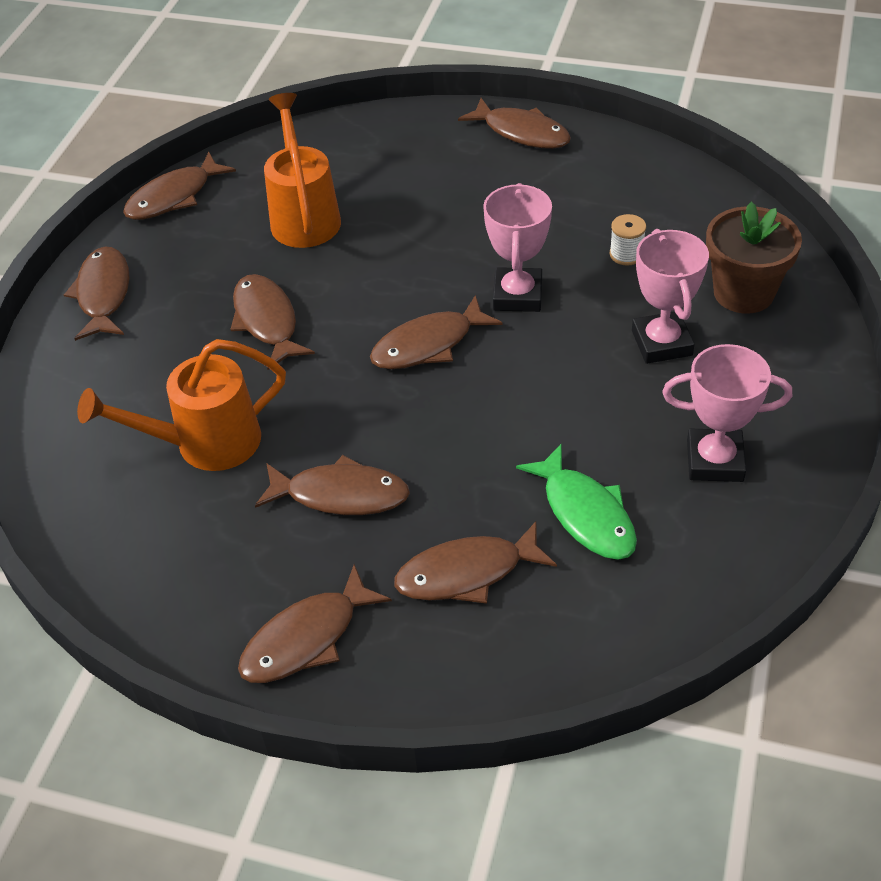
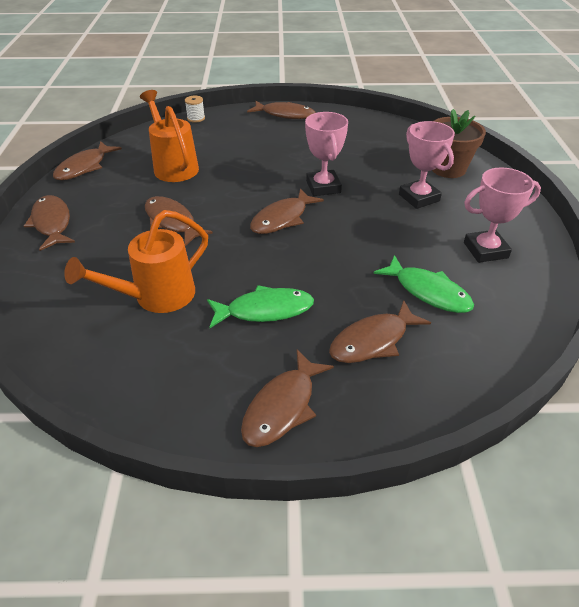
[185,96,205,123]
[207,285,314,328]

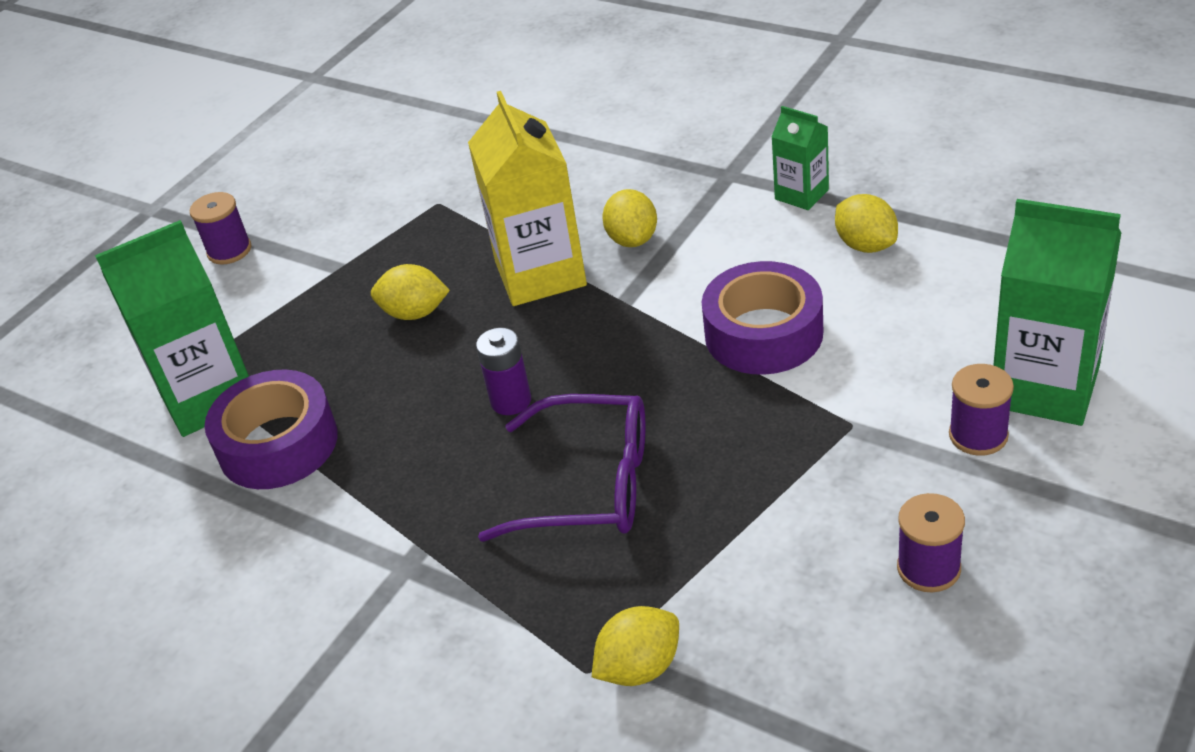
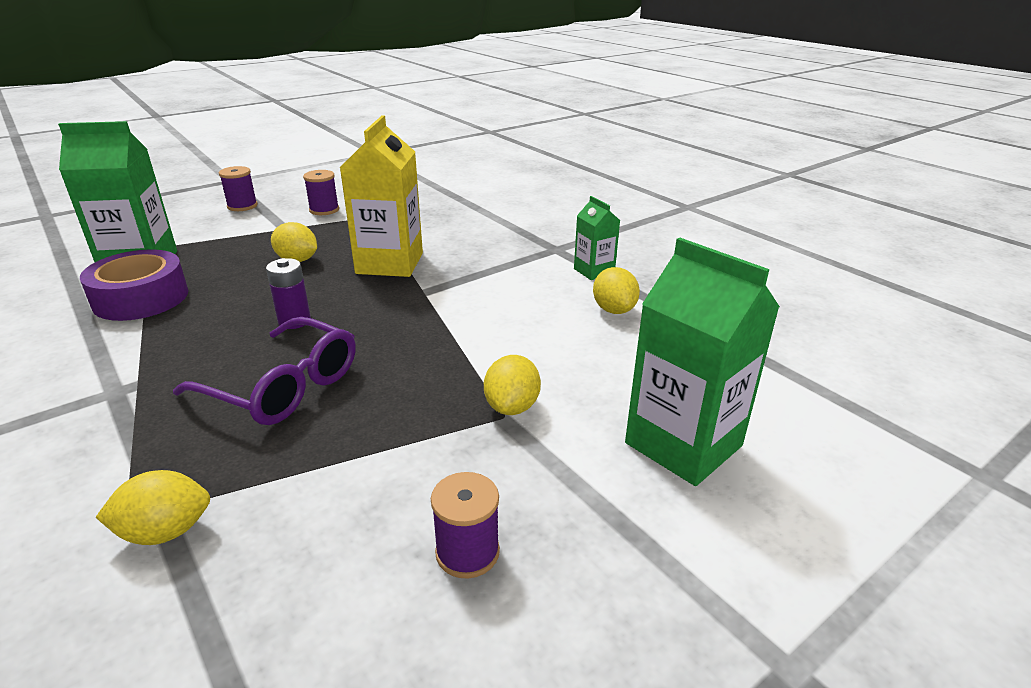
[702,261,823,375] (first image)
[484,355,541,415]
[303,170,339,215]

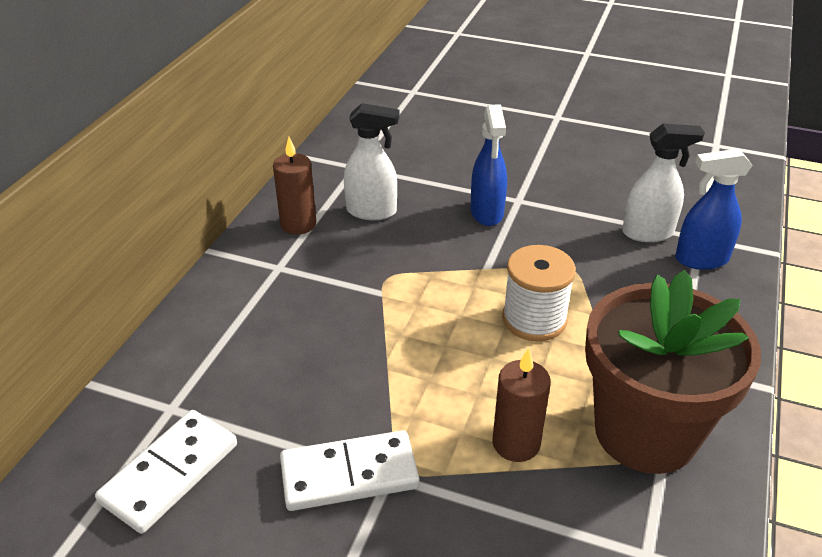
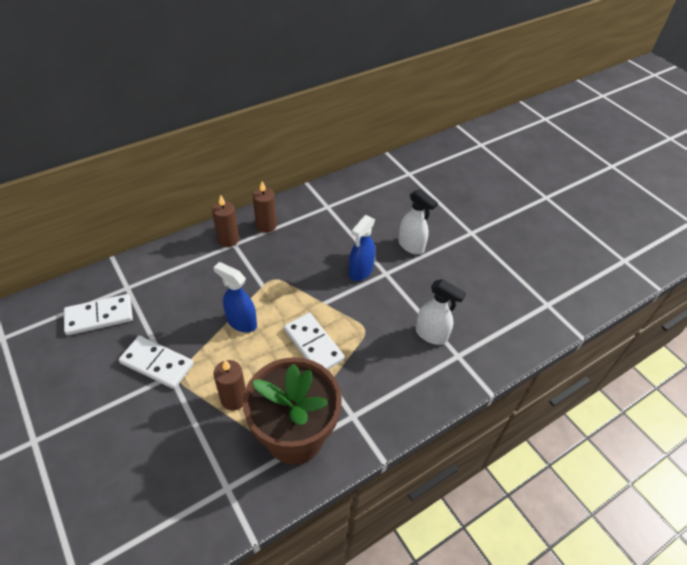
[212,195,239,247]
[398,189,438,254]
[213,262,257,333]
[284,313,345,370]

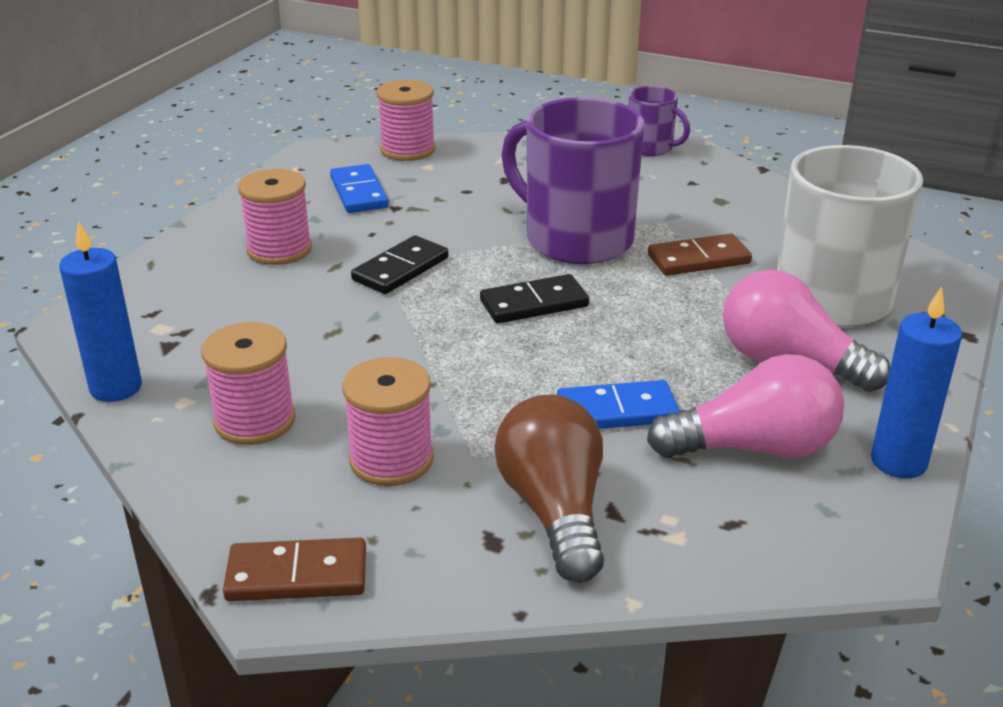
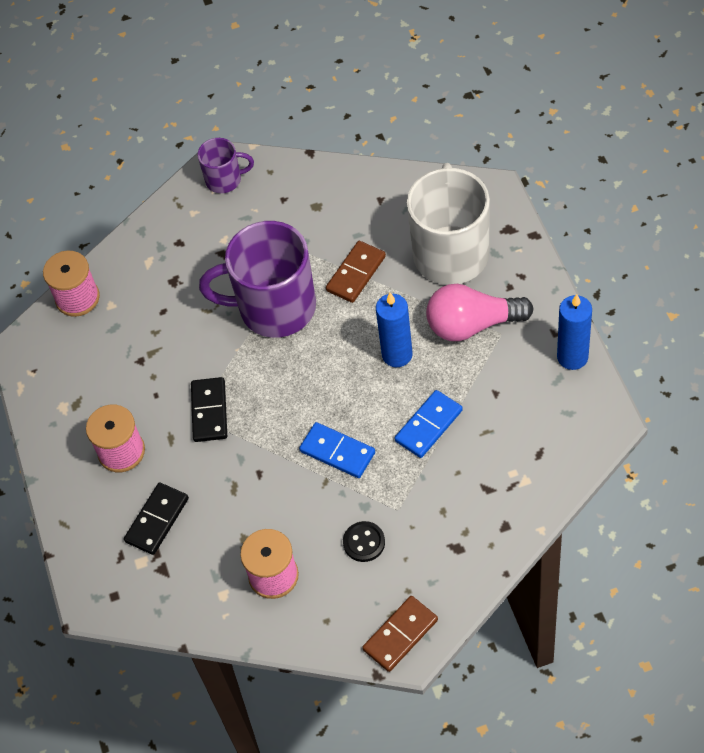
[494,394,604,583] (first image)
[647,354,844,458] (first image)
[376,293,413,367]
[299,422,375,478]
[124,482,189,555]
[343,521,385,562]

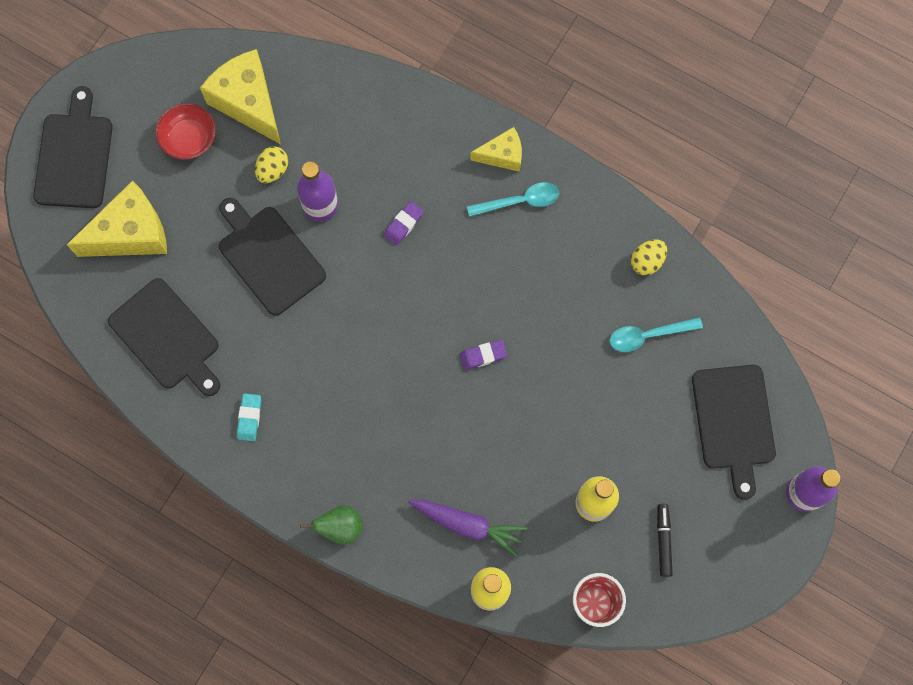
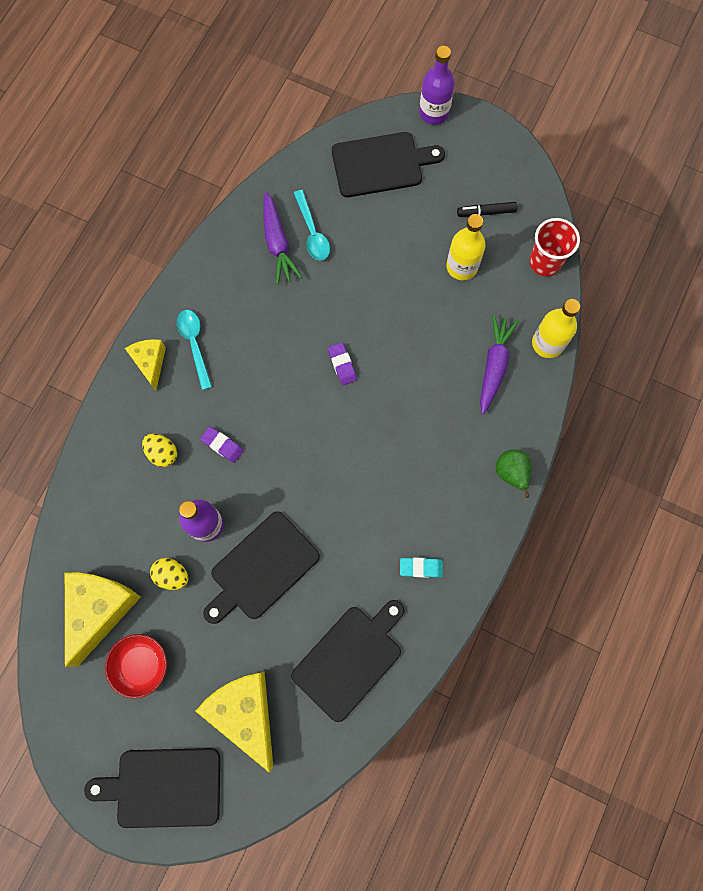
[264,192,302,285]
[142,434,177,467]
[65,573,141,667]

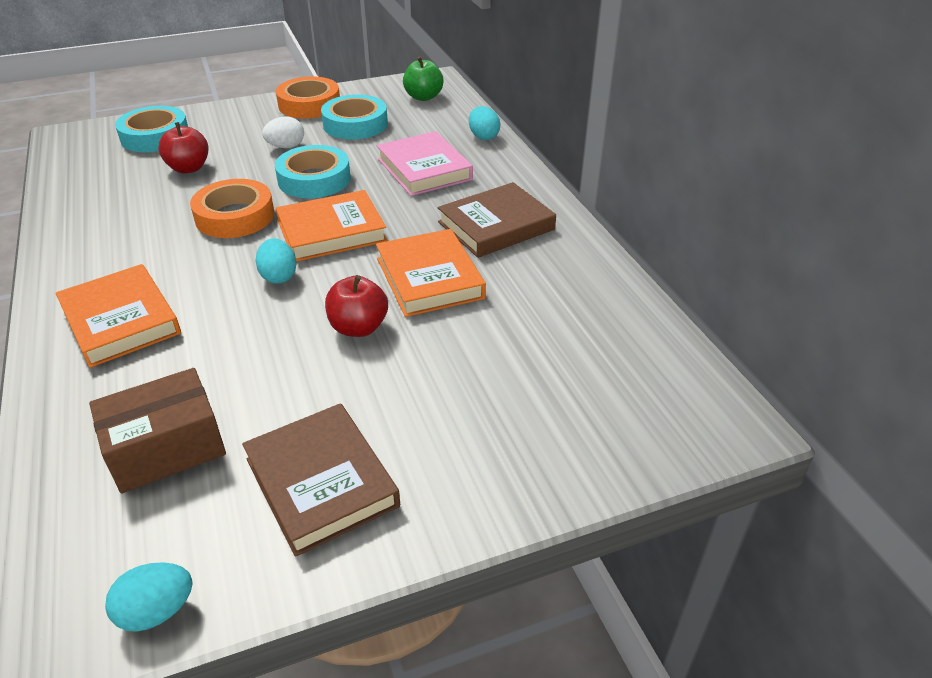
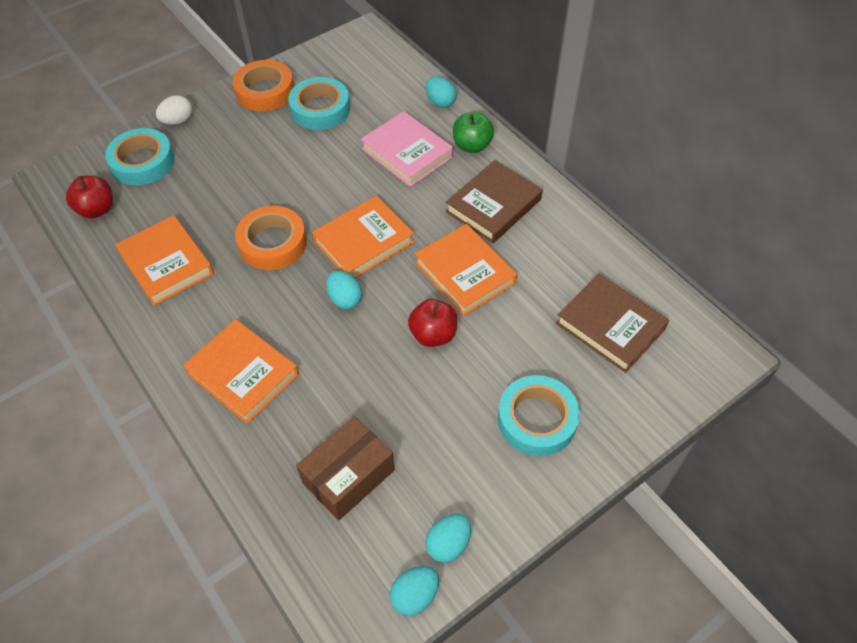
[115,215,214,306]
[425,514,471,563]
[66,175,113,218]
[556,274,669,373]
[156,95,192,125]
[498,375,580,456]
[453,111,494,153]

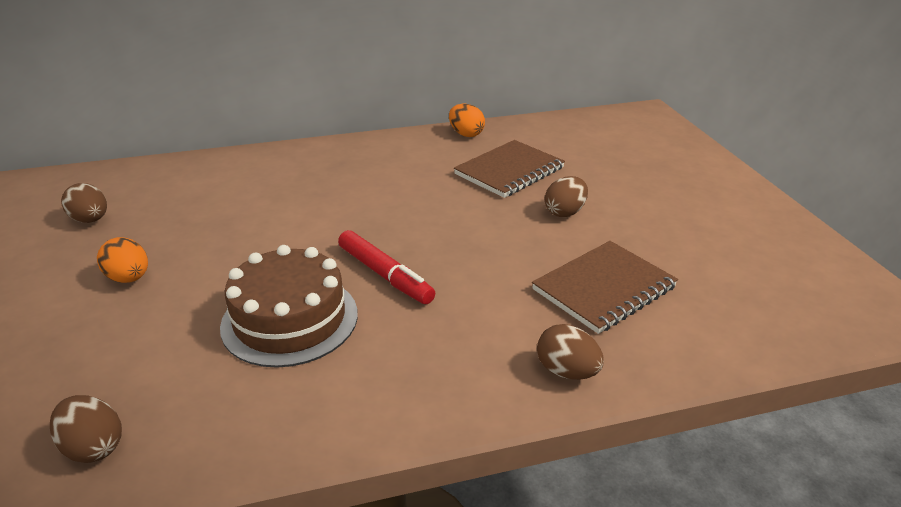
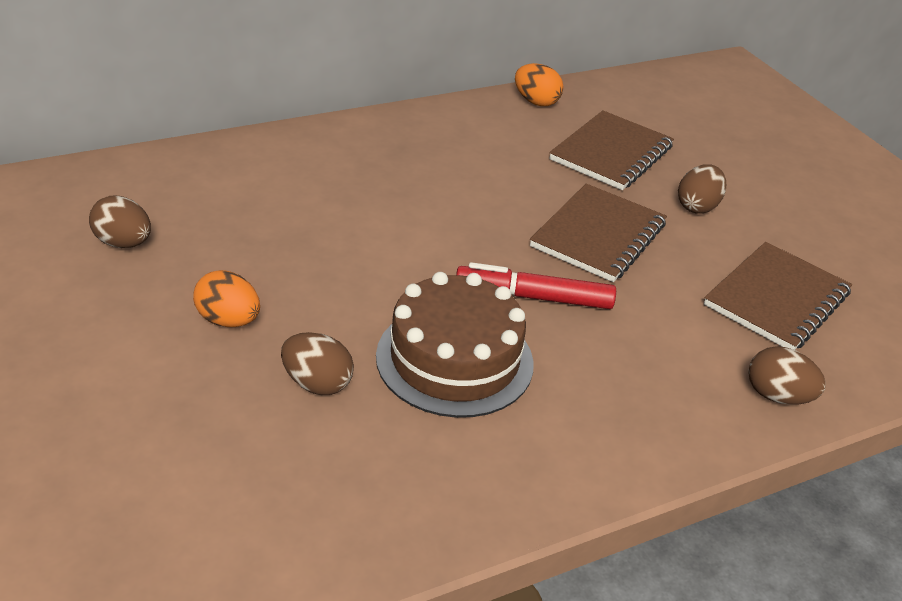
[530,183,667,282]
[281,332,354,395]
[456,262,616,309]

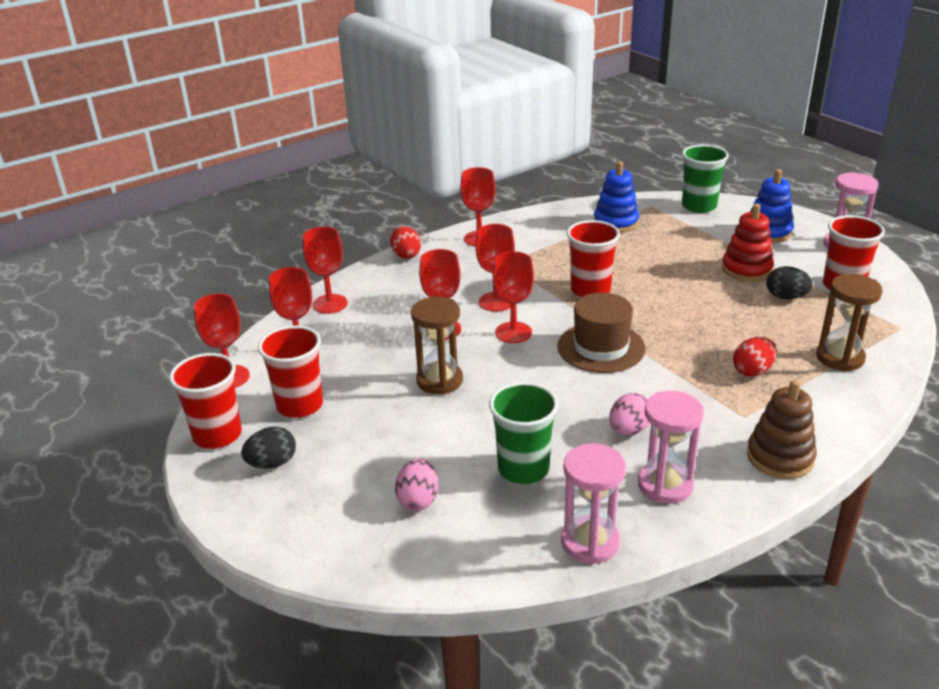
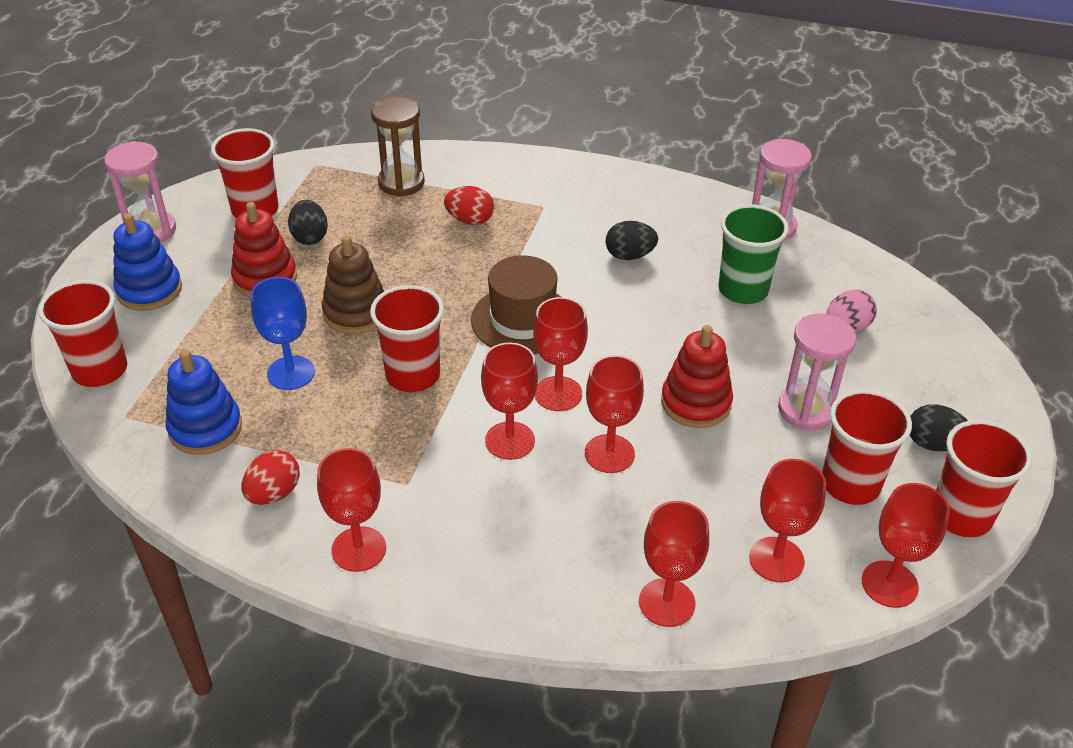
[251,277,315,390]
[242,450,300,505]
[778,314,856,430]
[322,235,384,334]
[661,325,733,428]
[606,221,658,260]
[38,280,127,387]

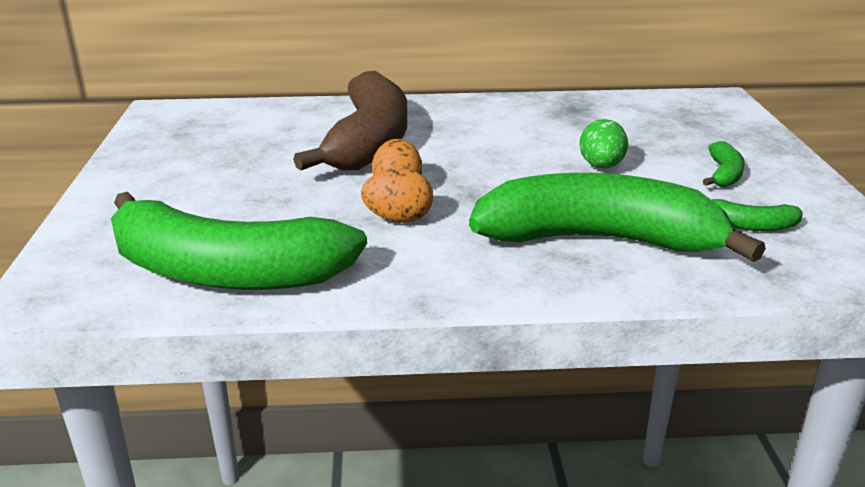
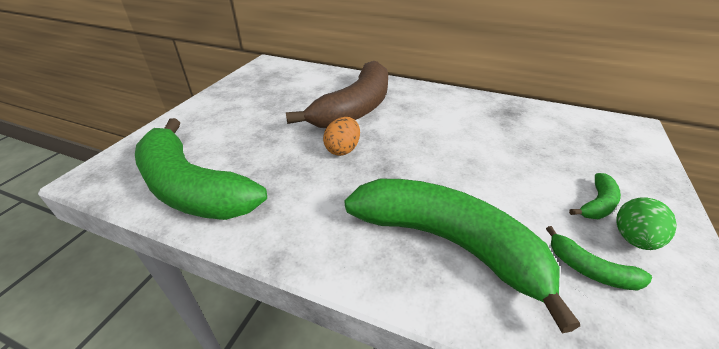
[361,168,433,223] (first image)
[616,198,677,250]

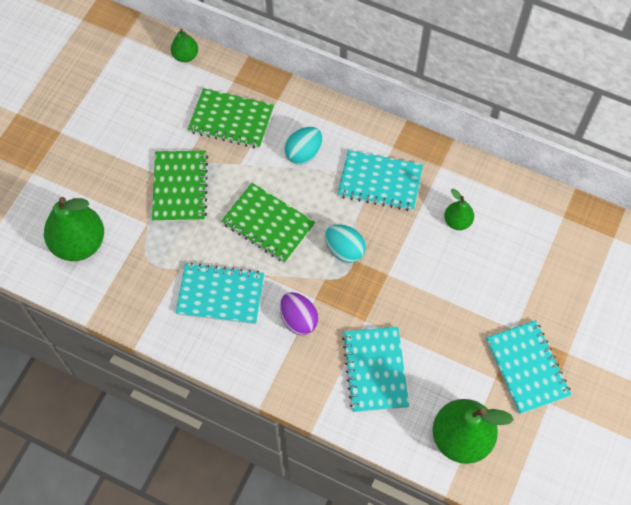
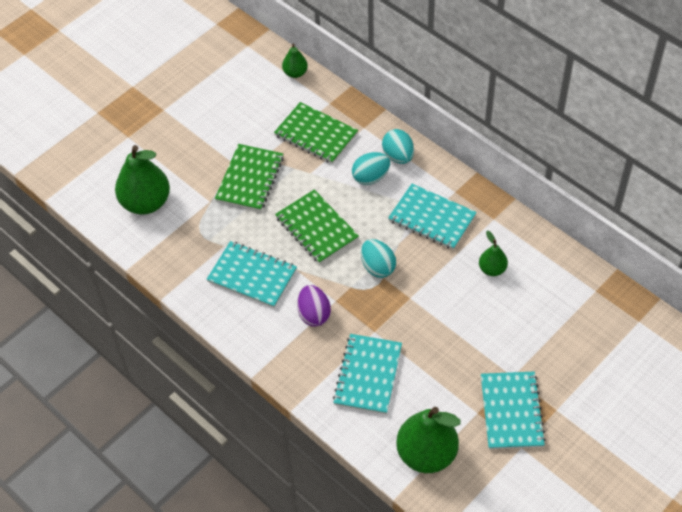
[382,129,414,164]

